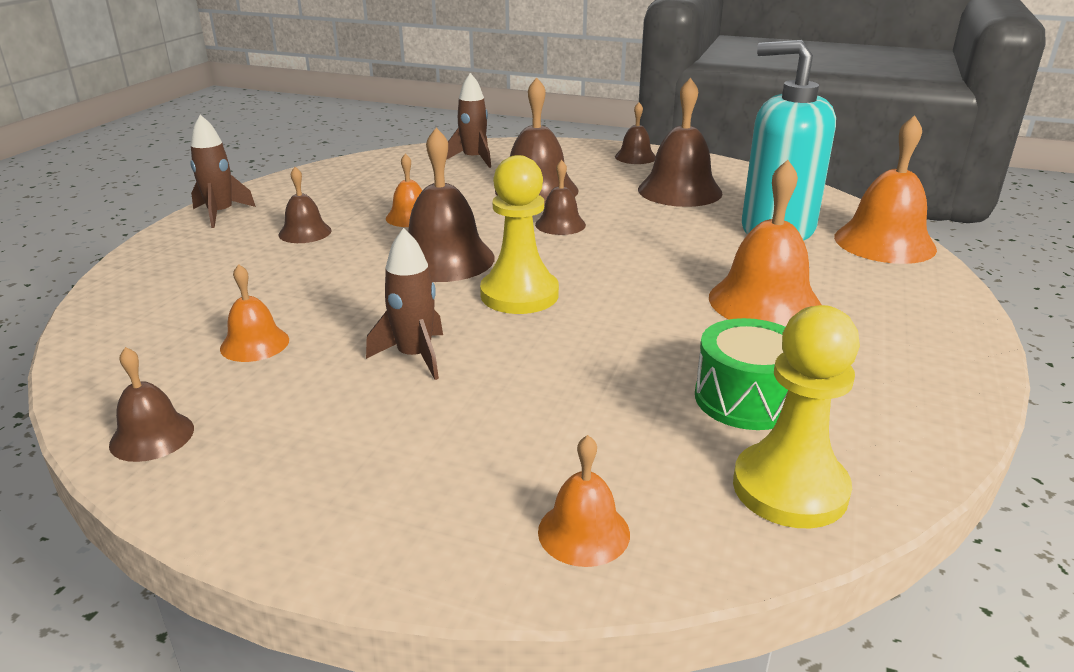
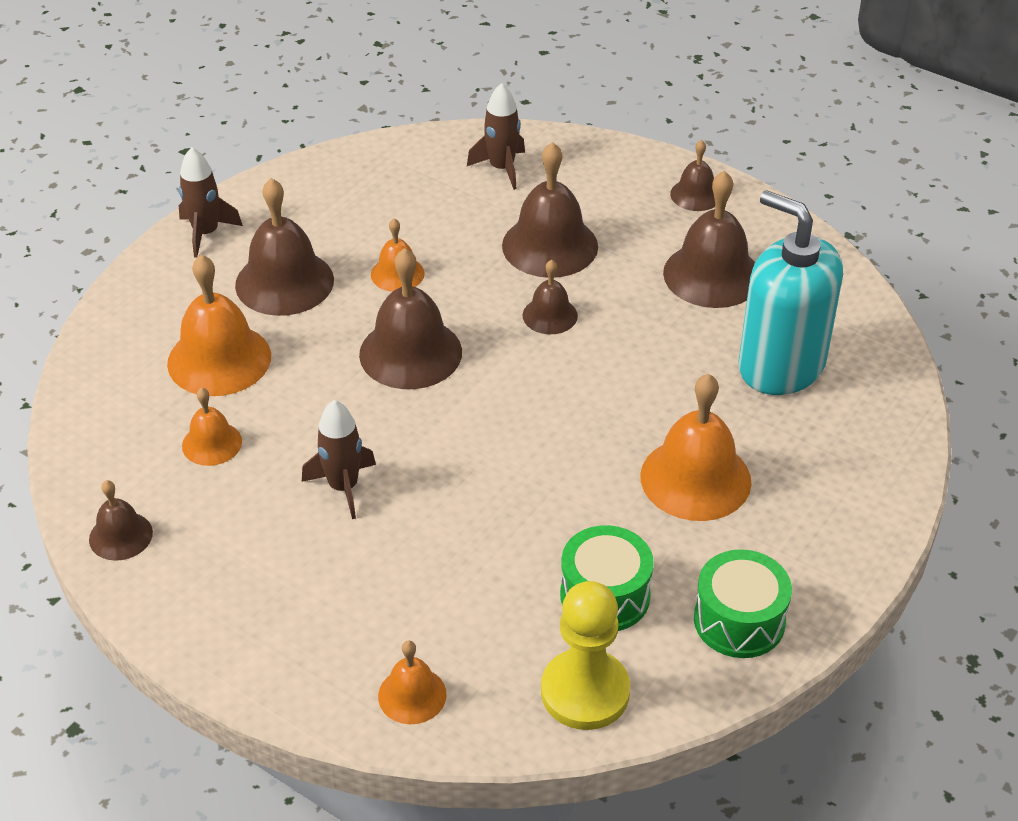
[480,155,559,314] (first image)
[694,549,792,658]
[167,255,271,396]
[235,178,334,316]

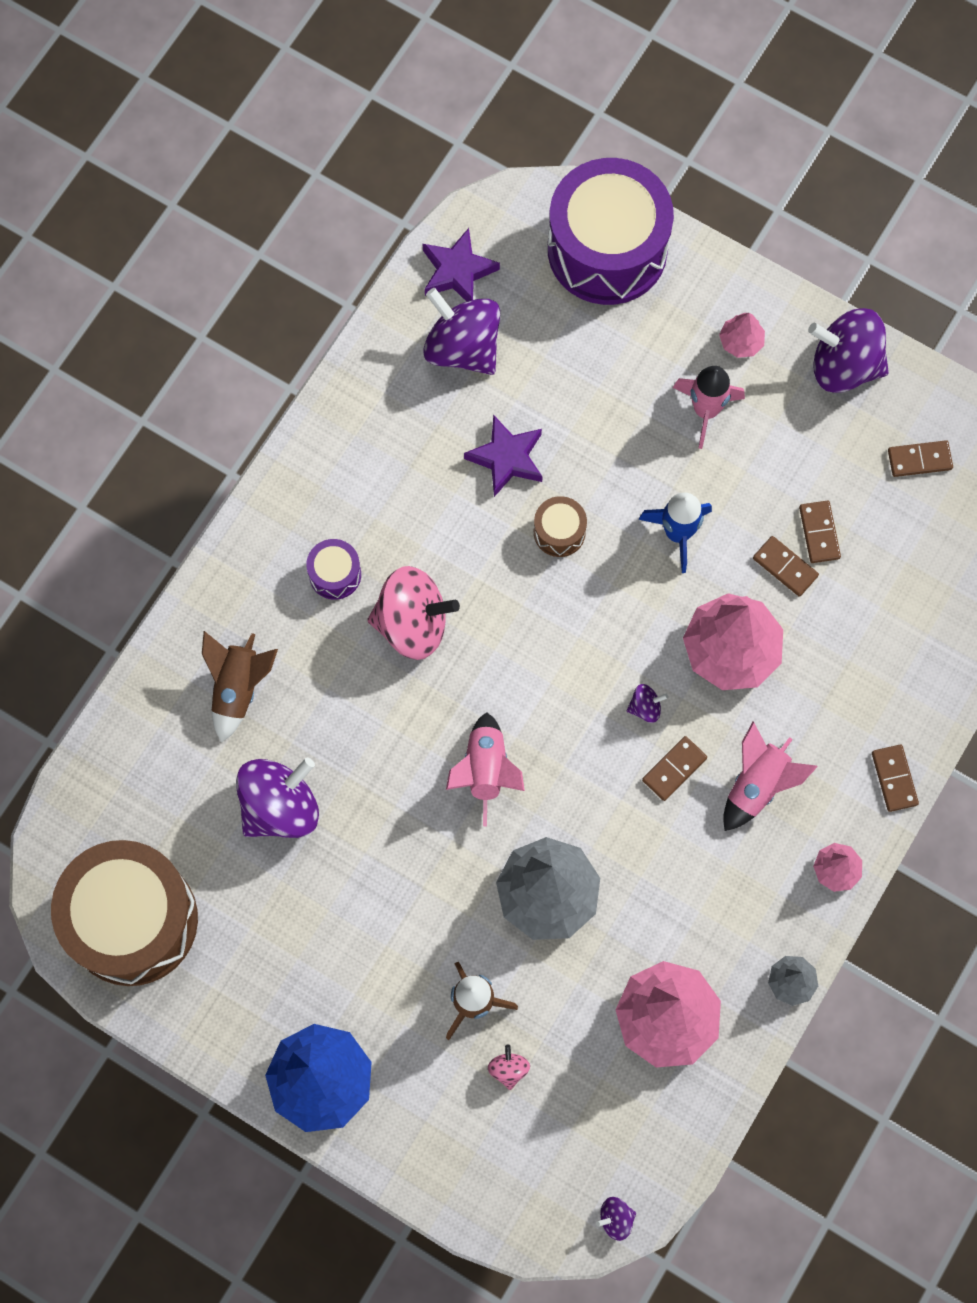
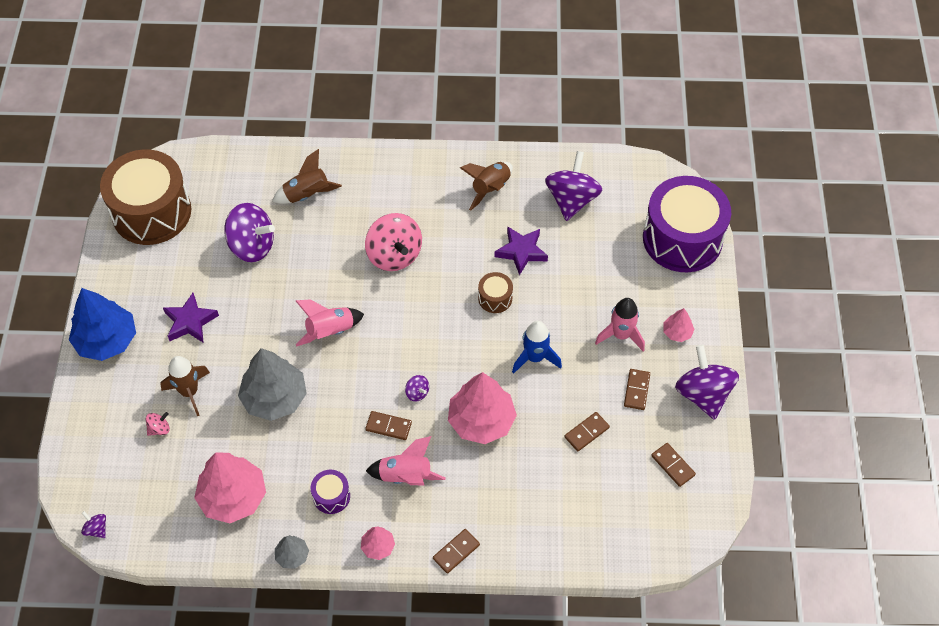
[460,162,513,211]
[311,470,350,514]
[163,293,219,343]
[624,369,650,410]

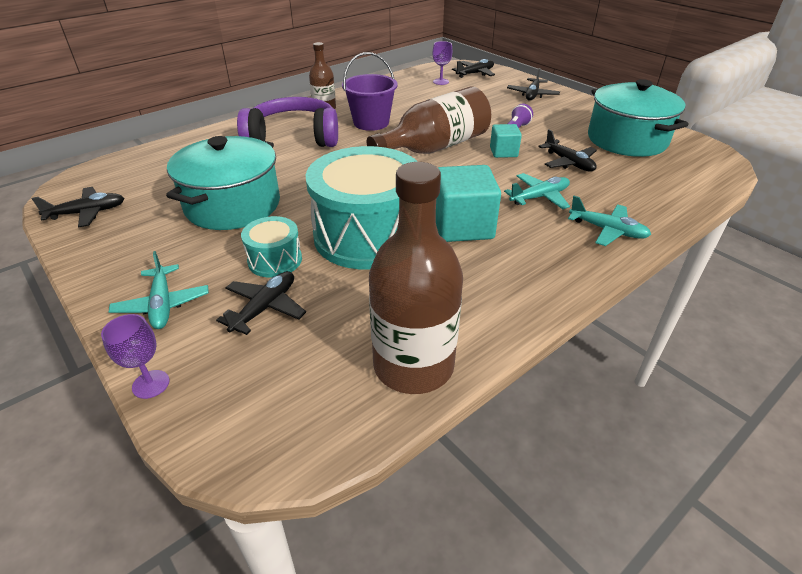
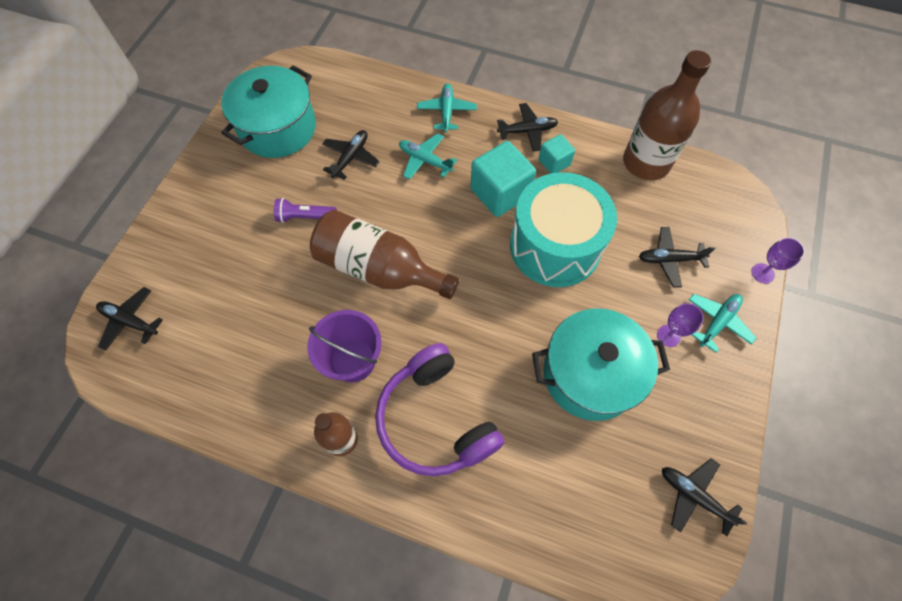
[241,216,302,278] (first image)
[657,303,704,347]
[538,134,575,174]
[497,103,558,151]

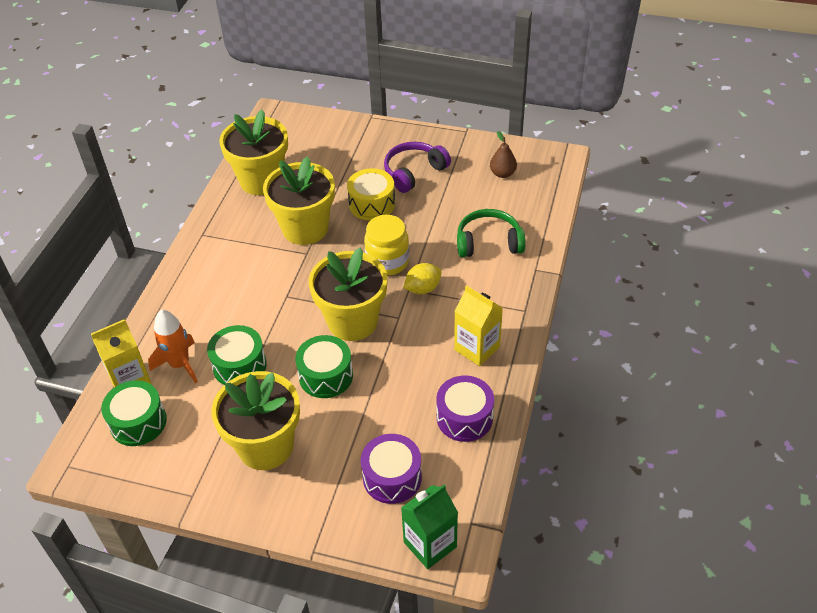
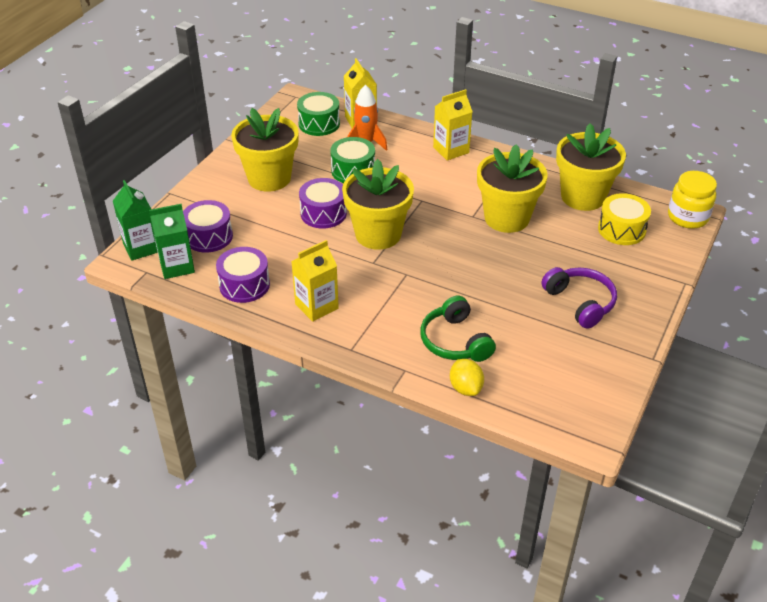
[490,131,517,178] (first image)
[149,204,195,279]
[433,89,472,161]
[598,193,651,245]
[668,171,717,229]
[450,359,484,396]
[299,178,347,228]
[420,296,496,362]

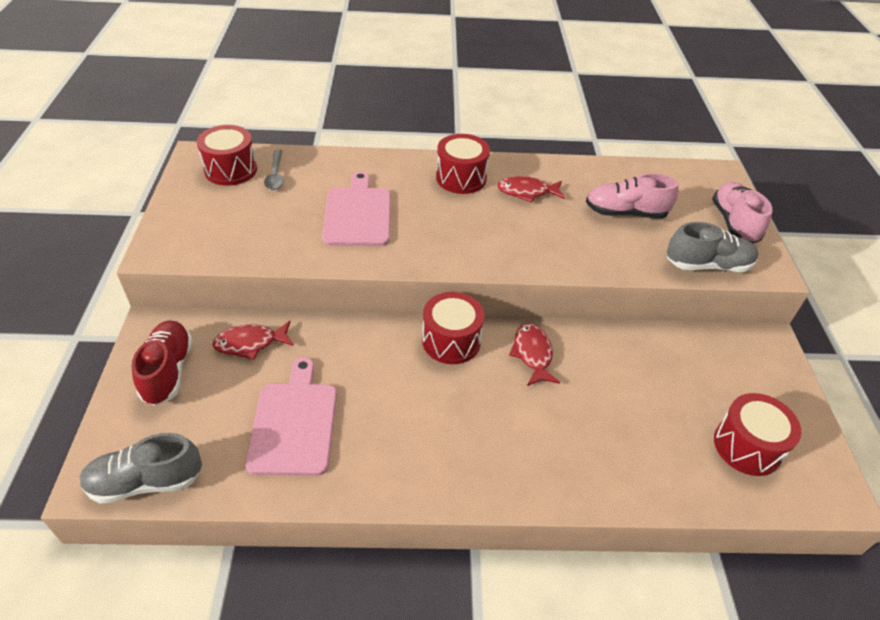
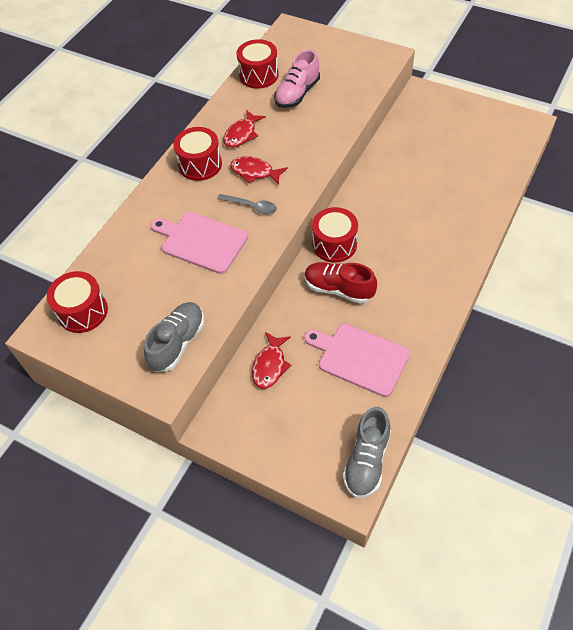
[712,182,772,243] (first image)
[305,262,377,304]
[217,194,277,214]
[230,156,288,185]
[144,302,204,372]
[236,39,279,89]

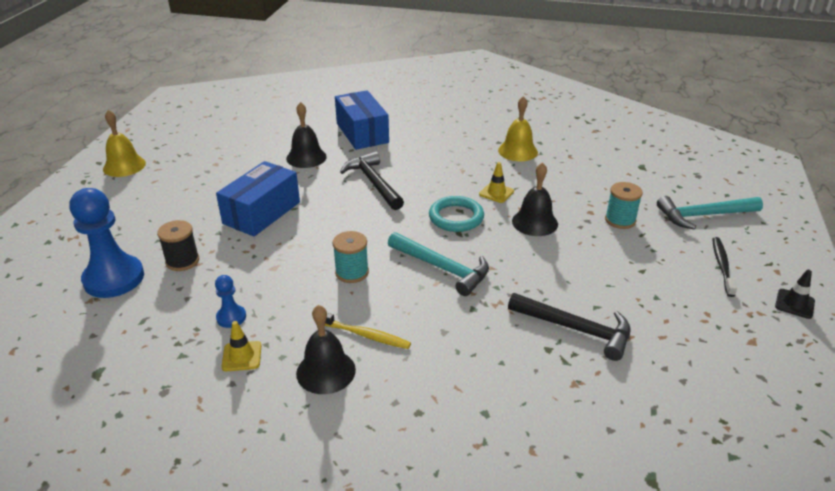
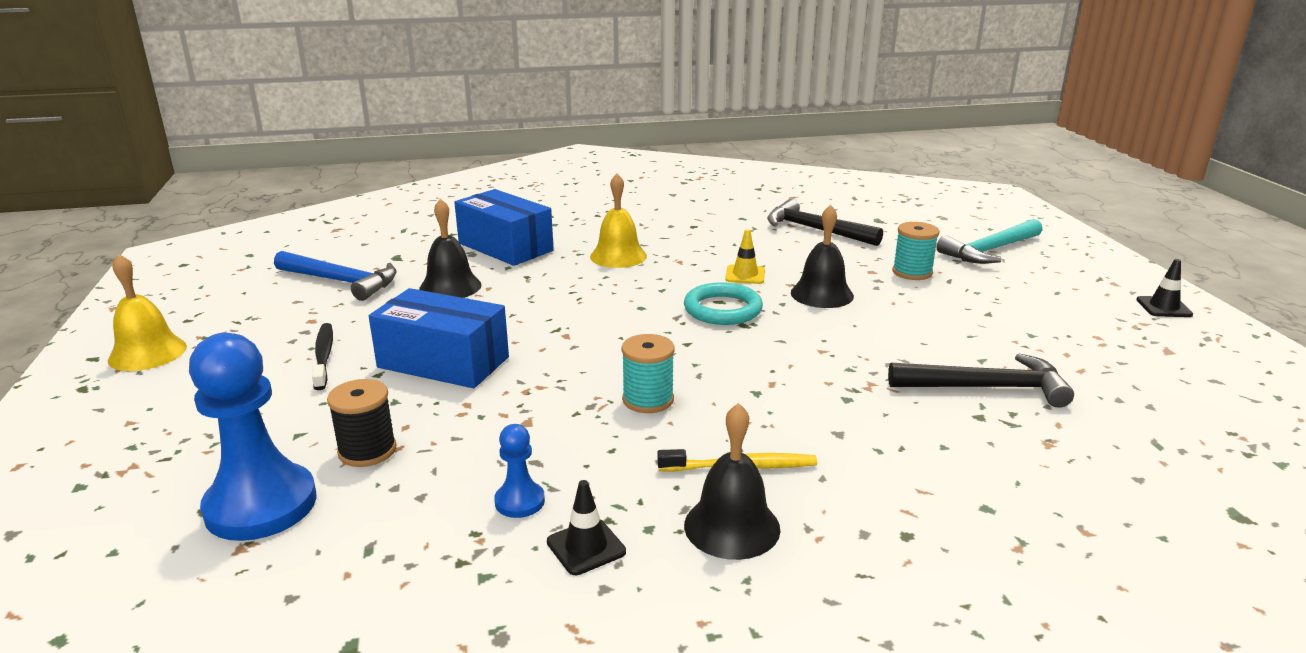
[388,232,489,296] (first image)
[274,251,397,301]
[767,199,883,246]
[590,174,647,268]
[312,323,333,390]
[547,480,626,575]
[369,288,509,388]

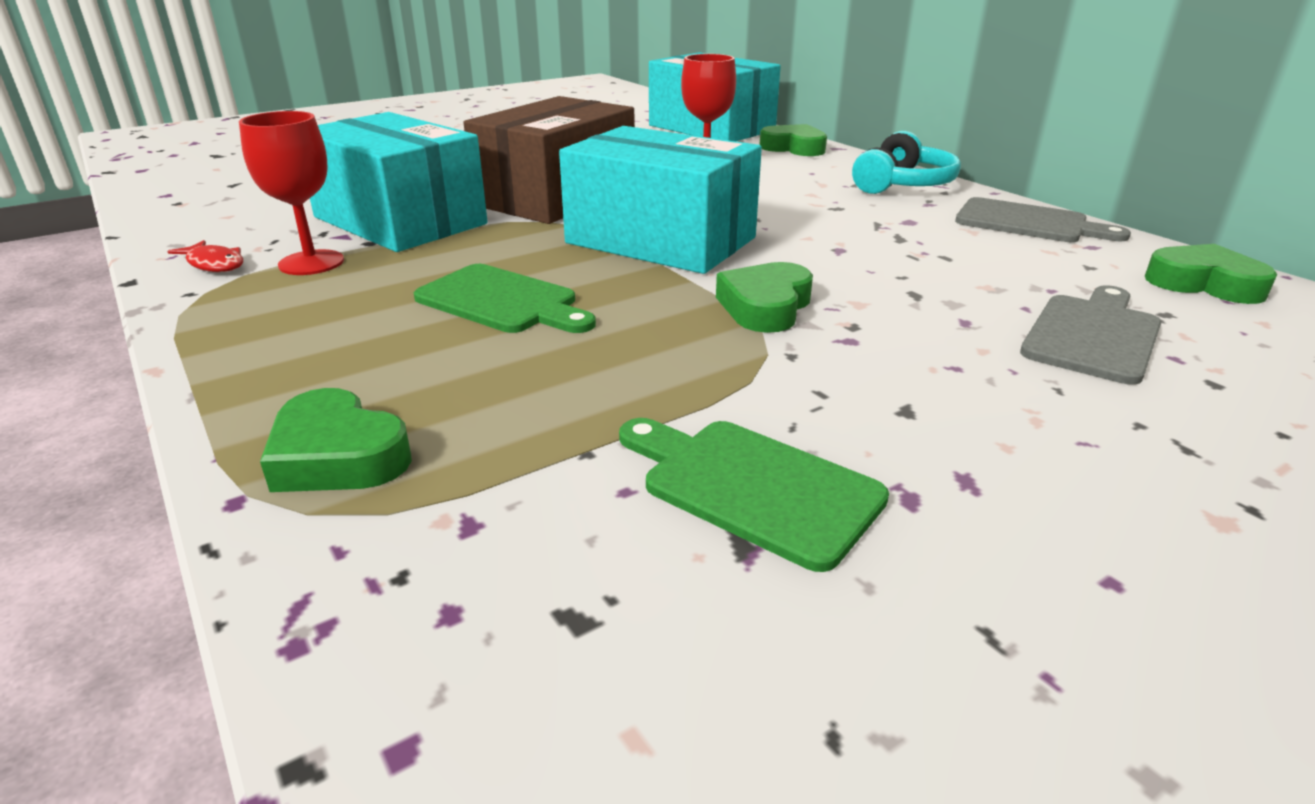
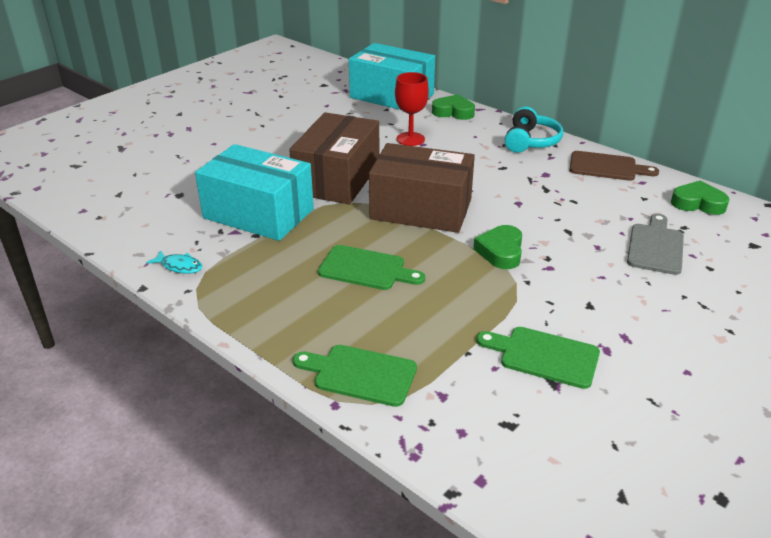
[239,111,344,275] (first image)
[293,345,417,407]
[146,250,202,274]
[369,143,475,233]
[569,151,659,181]

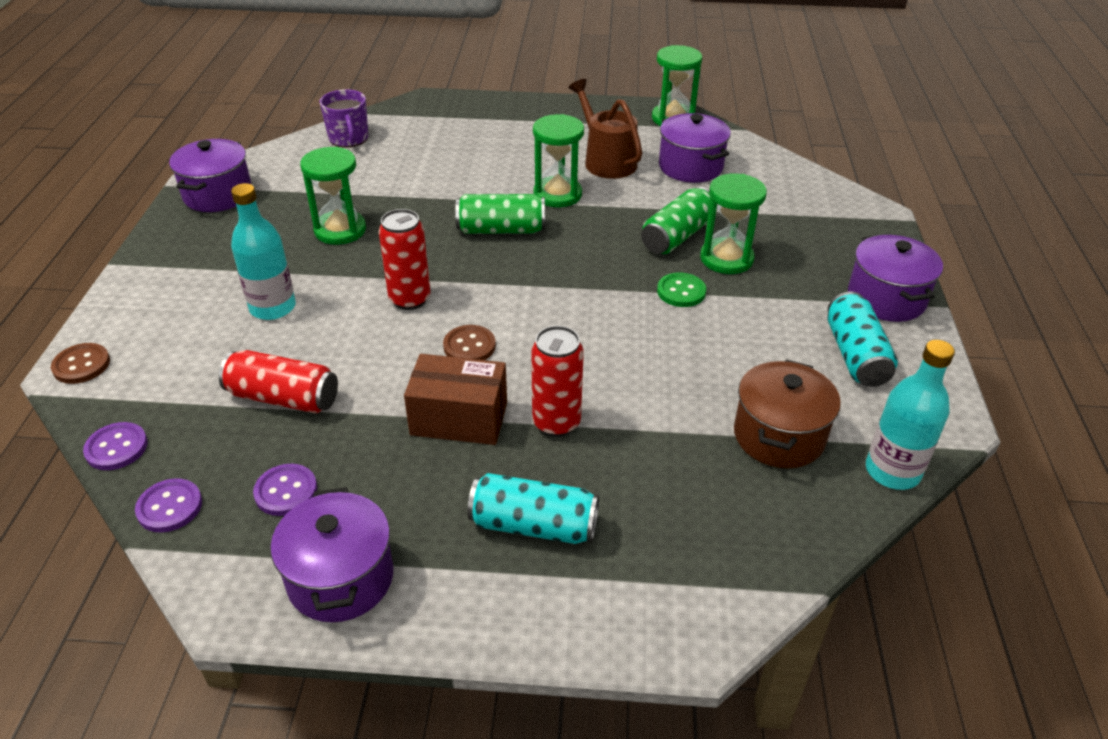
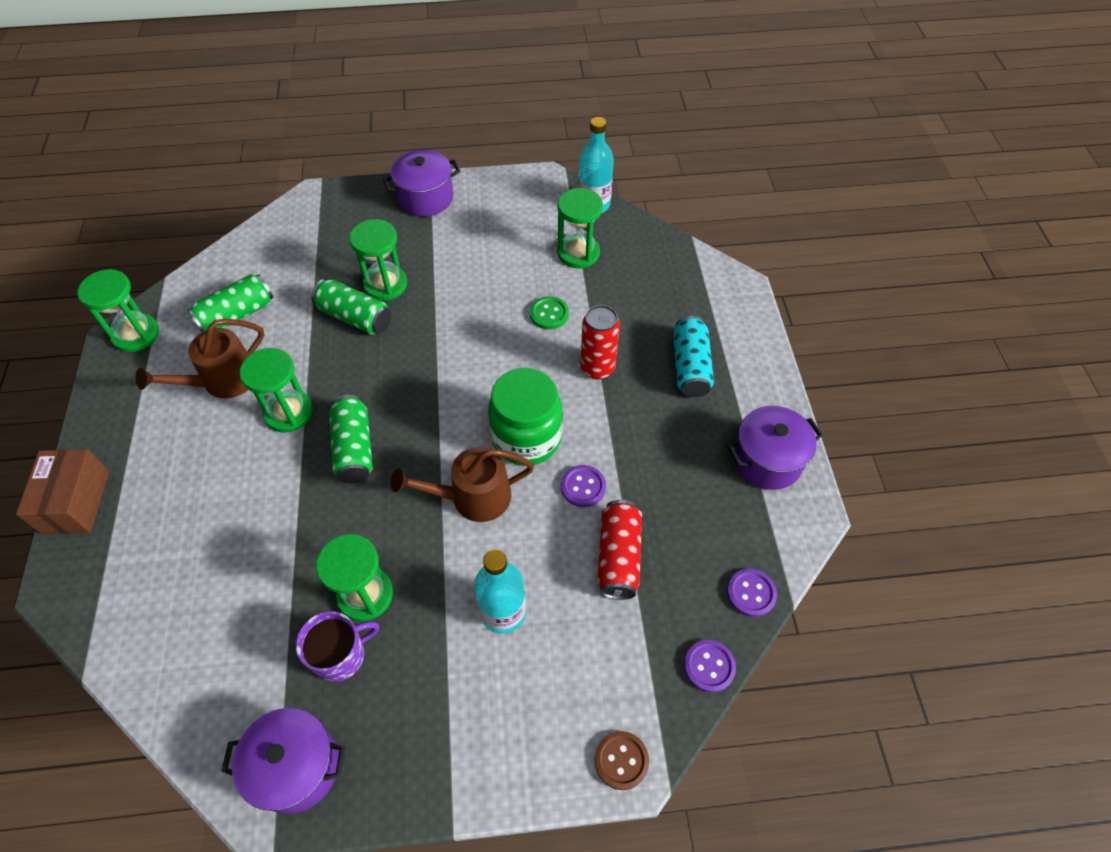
[827,292,898,387] (first image)
[561,465,606,507]
[296,611,379,682]
[16,449,109,534]
[530,296,569,329]
[390,447,534,522]
[488,368,563,466]
[187,274,273,333]
[557,188,603,268]

